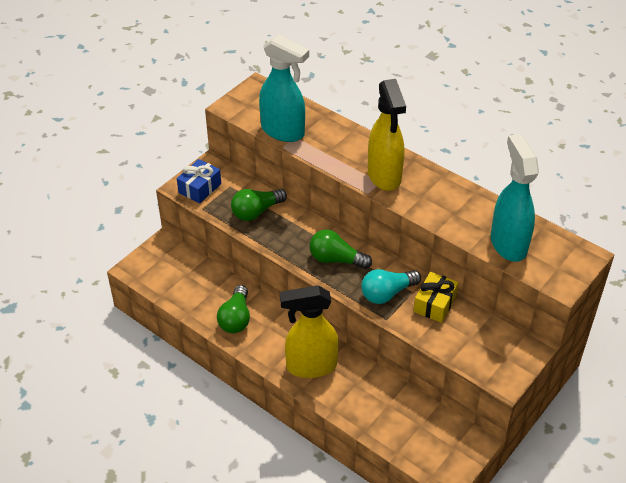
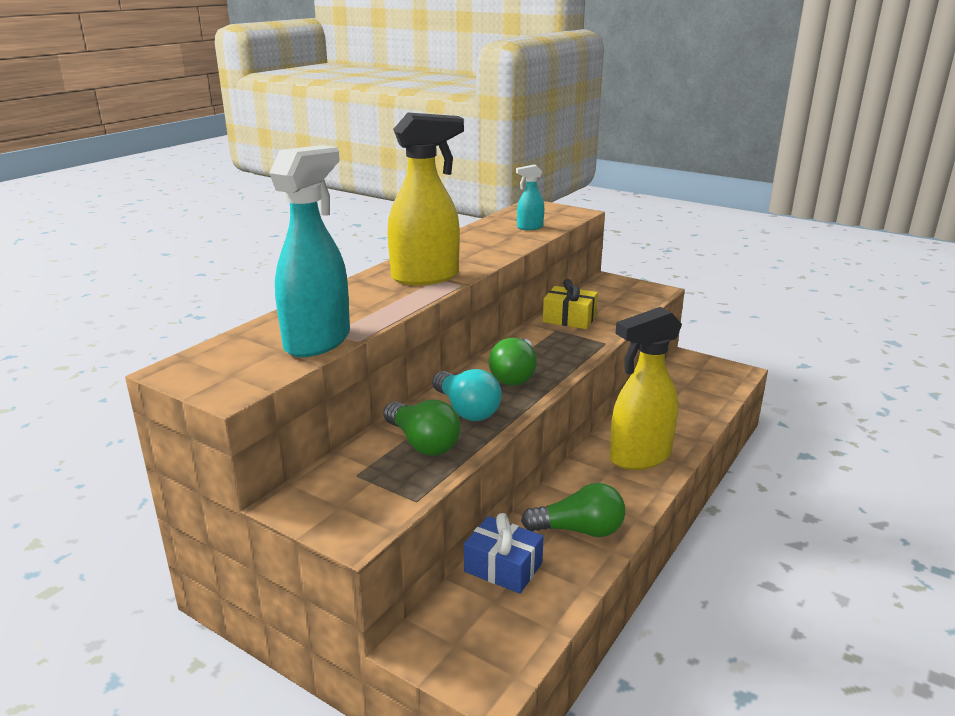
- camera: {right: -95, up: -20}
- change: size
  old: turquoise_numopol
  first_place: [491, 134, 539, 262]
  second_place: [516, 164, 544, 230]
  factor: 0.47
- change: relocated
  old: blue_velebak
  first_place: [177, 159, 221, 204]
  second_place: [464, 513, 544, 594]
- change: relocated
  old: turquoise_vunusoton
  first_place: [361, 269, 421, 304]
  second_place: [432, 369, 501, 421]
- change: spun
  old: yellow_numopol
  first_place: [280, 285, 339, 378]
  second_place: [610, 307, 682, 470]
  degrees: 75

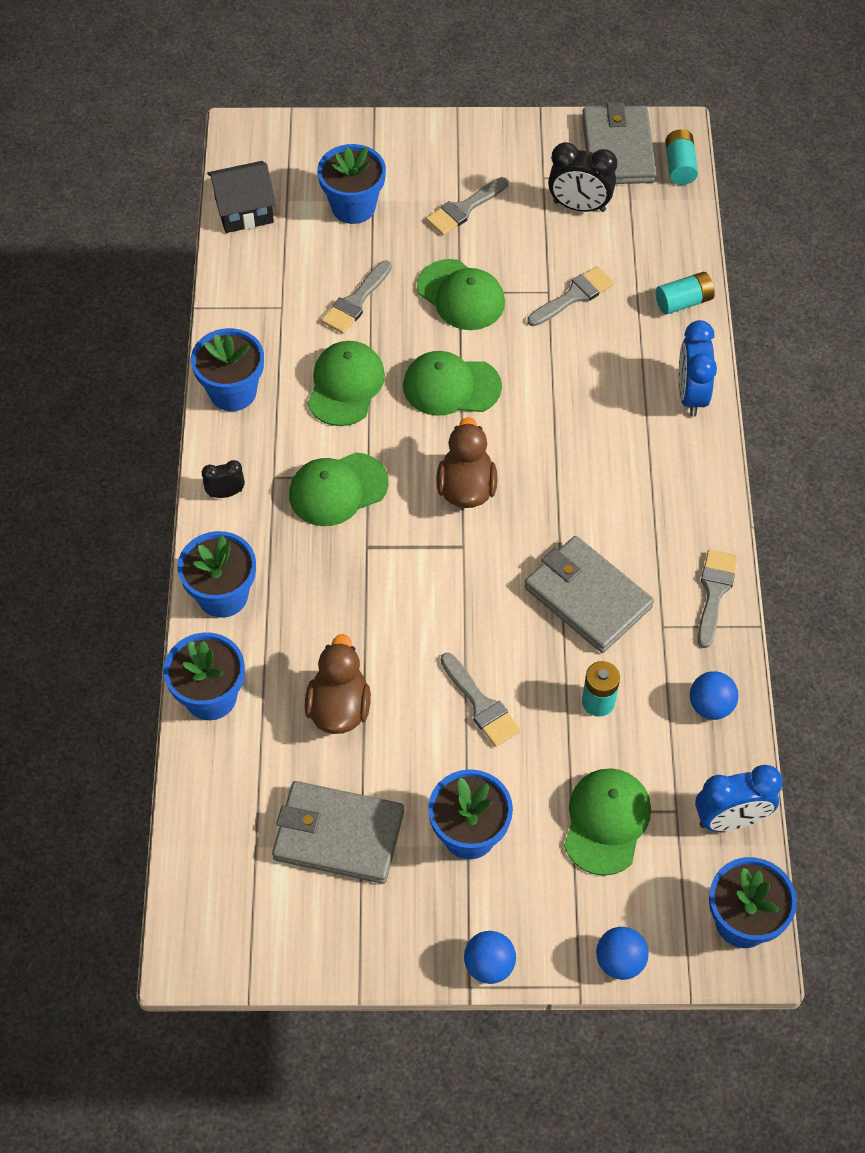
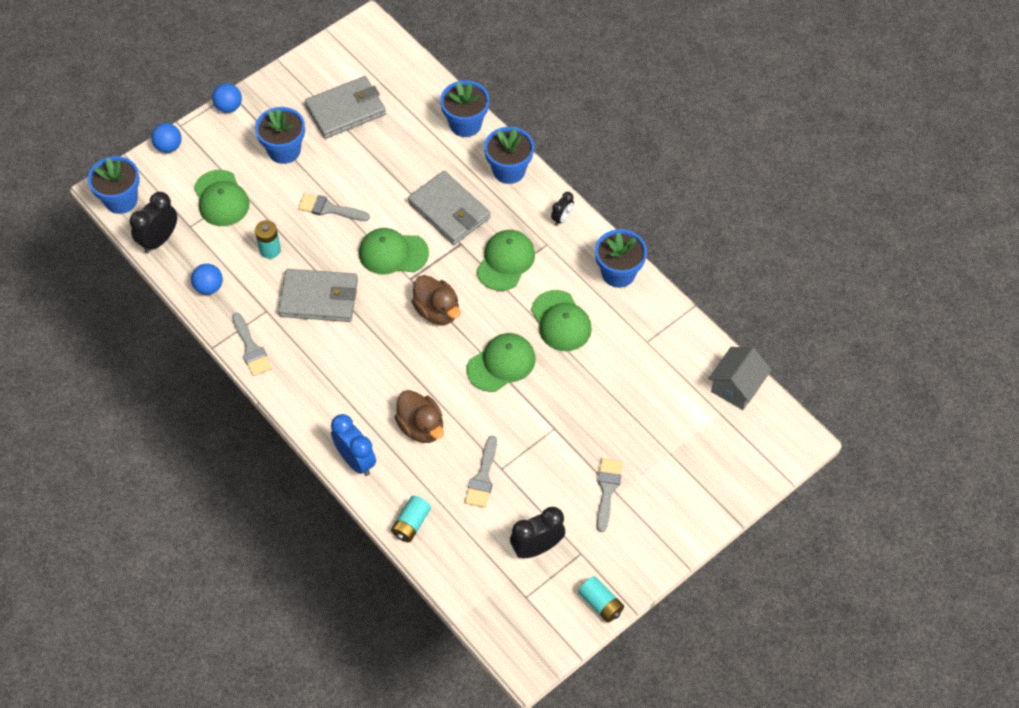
- camera: {right: 140, up: 0}
- change: relocated
  old: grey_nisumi
  first_place: [582, 102, 657, 184]
  second_place: [408, 171, 490, 245]
- change: relocated
  old: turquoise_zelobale
  first_place: [665, 129, 698, 185]
  second_place: [578, 576, 624, 623]
- change: missing
  old: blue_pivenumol
  first_place: [317, 144, 386, 224]
- change: colour
  old: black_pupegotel
  new: grey_pupegotel
  first_place: [207, 161, 276, 233]
  second_place: [708, 347, 772, 410]
- change: relocated
  old: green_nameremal
  first_place: [417, 259, 505, 330]
  second_place: [359, 228, 429, 275]
- change: missing
  old: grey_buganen
  first_place: [321, 261, 392, 334]
- change: relocated
  old: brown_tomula
  first_place: [305, 634, 371, 734]
  second_place: [395, 390, 444, 443]
- change: colour
  old: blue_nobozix
  new: black_nobozix
  first_place: [695, 765, 783, 831]
  second_place: [130, 192, 177, 253]

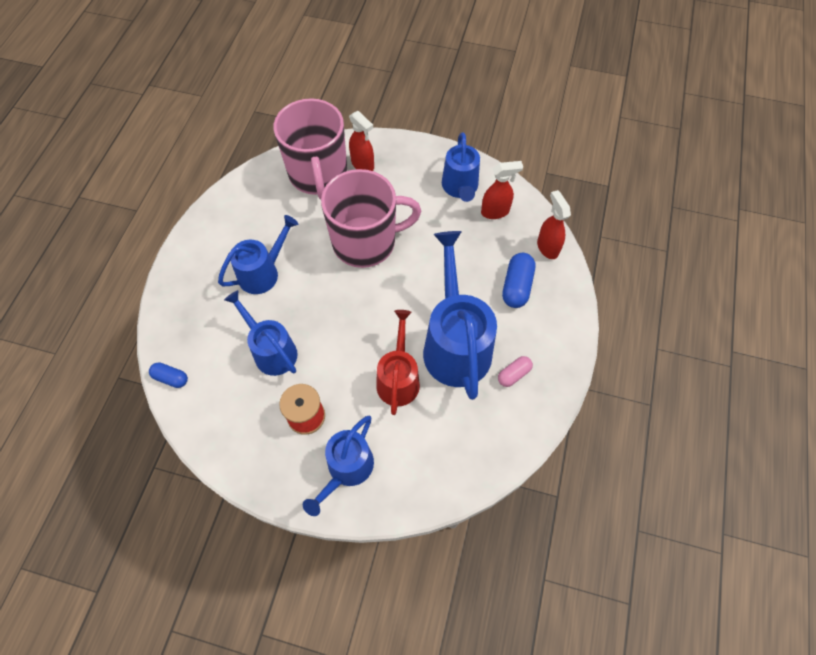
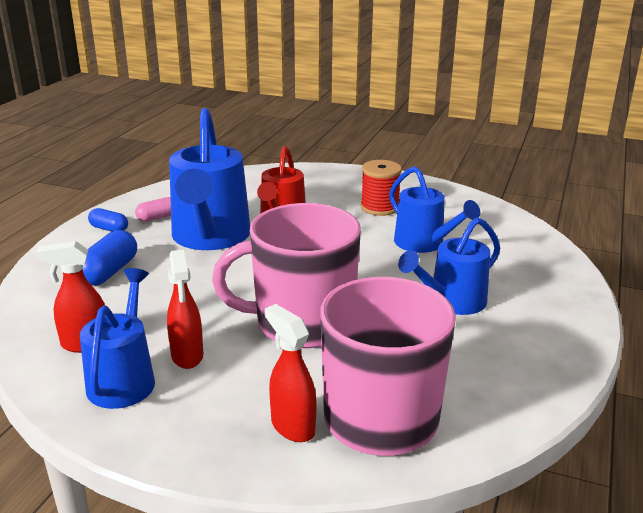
- camera: {right: -175, up: -35}
- change: relocated
  old: red_numopol
  first_place: [537, 190, 571, 259]
  second_place: [167, 250, 203, 369]
- change: relocated
  old: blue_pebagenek
  first_place: [149, 362, 188, 388]
  second_place: [88, 208, 128, 232]
- change: missing
  old: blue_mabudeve
  first_place: [303, 416, 374, 516]

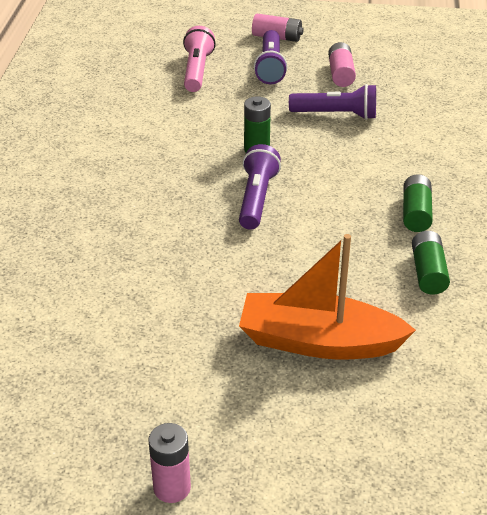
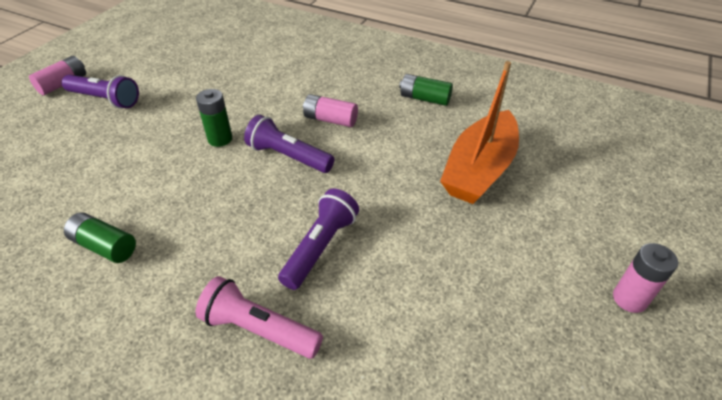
- camera: {right: -70, up: 5}
- change: relocated
  old: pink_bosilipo
  first_place: [183, 26, 216, 92]
  second_place: [196, 276, 323, 359]
- change: relocated
  old: pink_zelobale
  first_place: [328, 42, 356, 87]
  second_place: [303, 94, 358, 127]
- change: relocated
  old: purple_bosilipo
  first_place: [289, 84, 376, 120]
  second_place: [278, 188, 359, 290]
- change: relocated
  old: green_zelobale
  first_place: [403, 174, 433, 232]
  second_place: [64, 212, 136, 263]

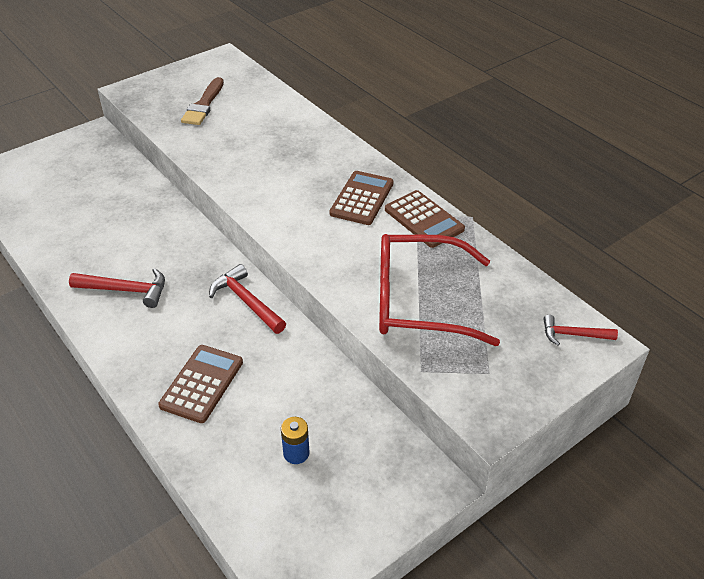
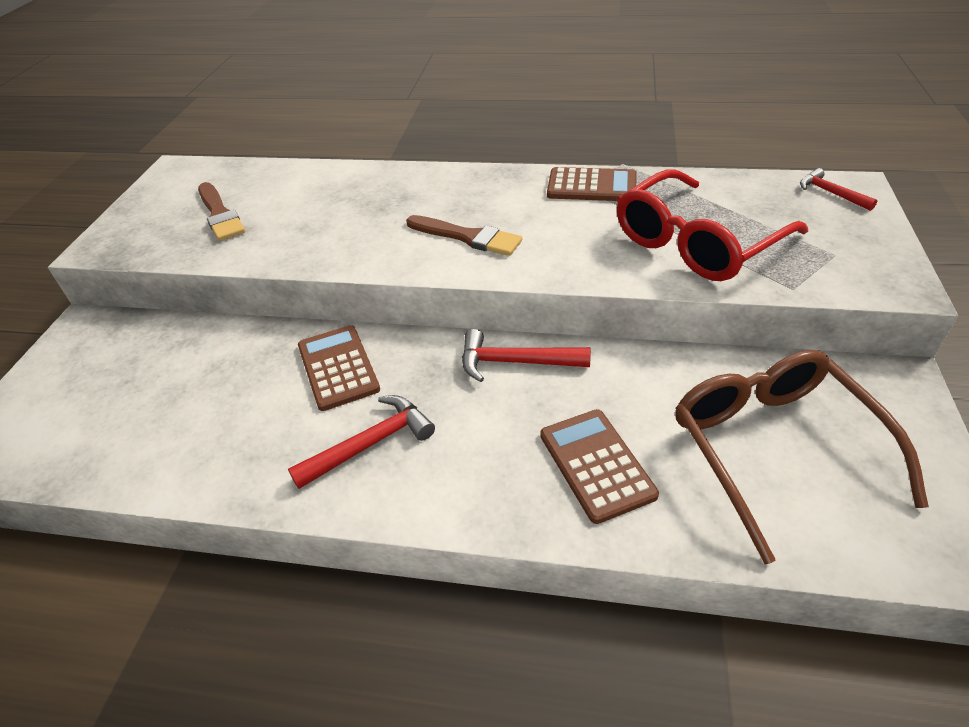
- camera: {right: -40, up: 0}
- change: relocated
  old: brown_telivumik
  first_place: [330, 171, 394, 225]
  second_place: [298, 325, 380, 411]
- change: spun
  old: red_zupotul
  first_place: [543, 315, 618, 346]
  second_place: [800, 168, 878, 211]
  degrees: 90
- change: exchanged
  old: blue_zelobale
  new: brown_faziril
  first_place: [281, 417, 310, 464]
  second_place: [675, 350, 929, 564]
- change: appeared
  new: brown_buganen
  second_place: [406, 215, 522, 256]

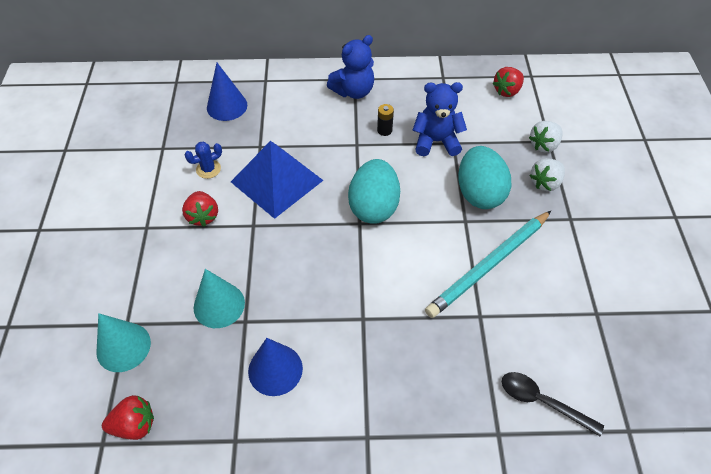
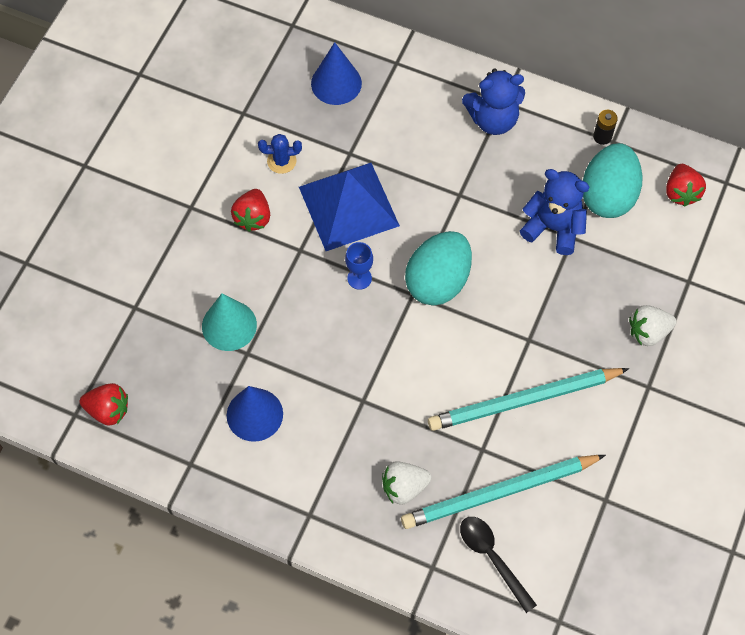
- camera: {right: 25, up: 10}
- change: spun
  old: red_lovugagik
  first_place: [492, 67, 524, 97]
  second_place: [666, 164, 706, 207]
  degrees: -75
- change: relocated
  old: black_zelobale
  first_place: [377, 104, 394, 136]
  second_place: [593, 110, 618, 145]
- change: relocated
  old: white_lovugagik
  first_place: [529, 121, 563, 153]
  second_place: [382, 461, 432, 505]
- change: relocated
  old: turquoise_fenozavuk
  first_place: [458, 146, 511, 209]
  second_place: [583, 143, 643, 218]
- change: missing
  old: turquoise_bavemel
  first_place: [97, 313, 151, 372]
- change: appeared
  new: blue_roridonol
  second_place: [345, 242, 373, 290]
- change: appeared
  new: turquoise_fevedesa
  second_place: [401, 455, 606, 529]

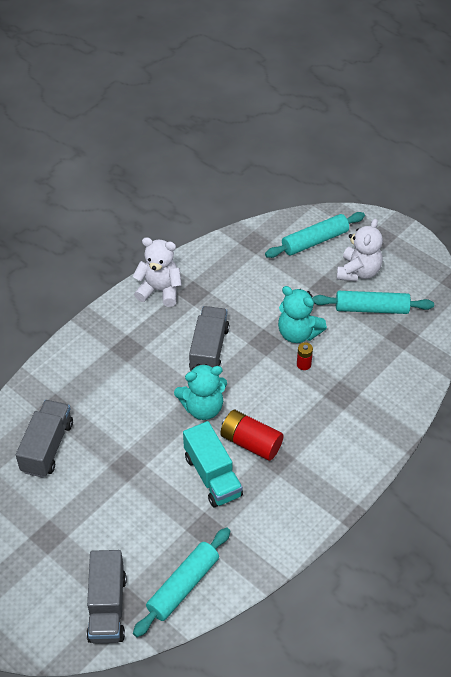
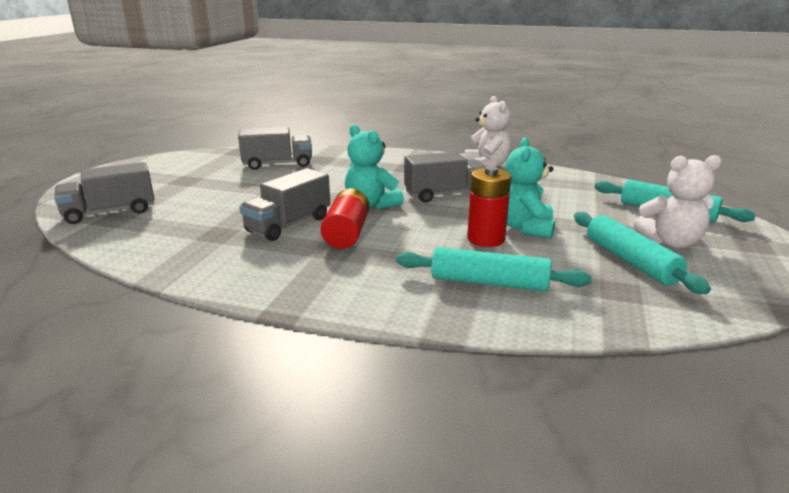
- camera: {right: 65, up: -25}
- change: size
  old: red_zelobale
  first_place: [297, 342, 313, 370]
  second_place: [467, 166, 511, 247]
  factor: 1.95
- change: colour
  old: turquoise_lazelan
  new: grey_lazelan
  first_place: [183, 421, 243, 507]
  second_place: [240, 168, 330, 241]
- change: relocated
  old: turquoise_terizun
  first_place: [133, 527, 230, 637]
  second_place: [396, 247, 591, 291]

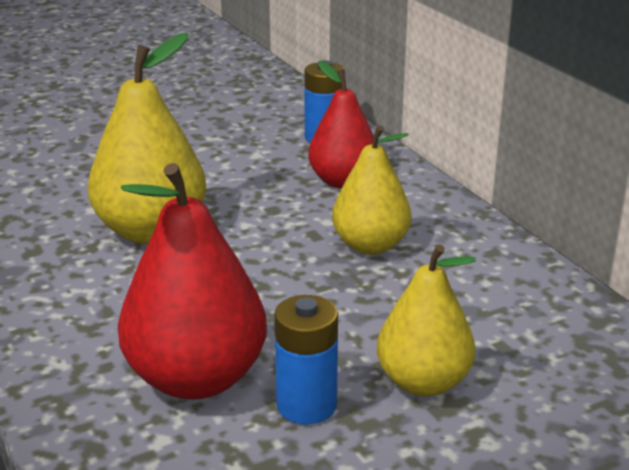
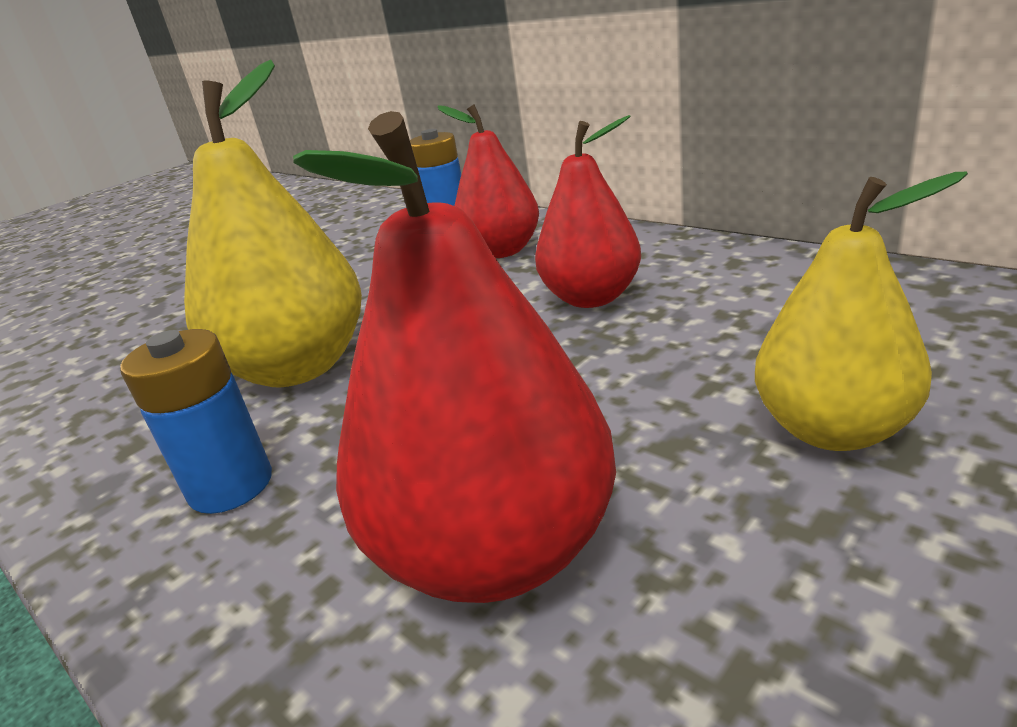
- camera: {right: -15, up: 0}
- change: colour
  old: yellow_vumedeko
  new: red_vumedeko
  first_place: [332, 125, 411, 255]
  second_place: [535, 115, 641, 308]
- change: relocated
  old: blue_zelobale
  first_place: [274, 295, 338, 425]
  second_place: [120, 329, 272, 514]

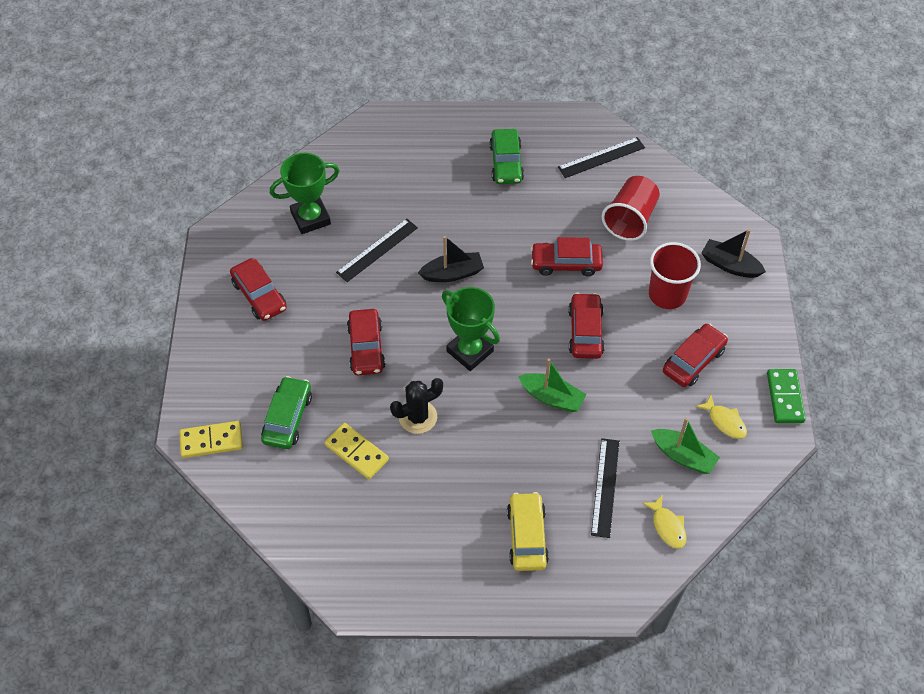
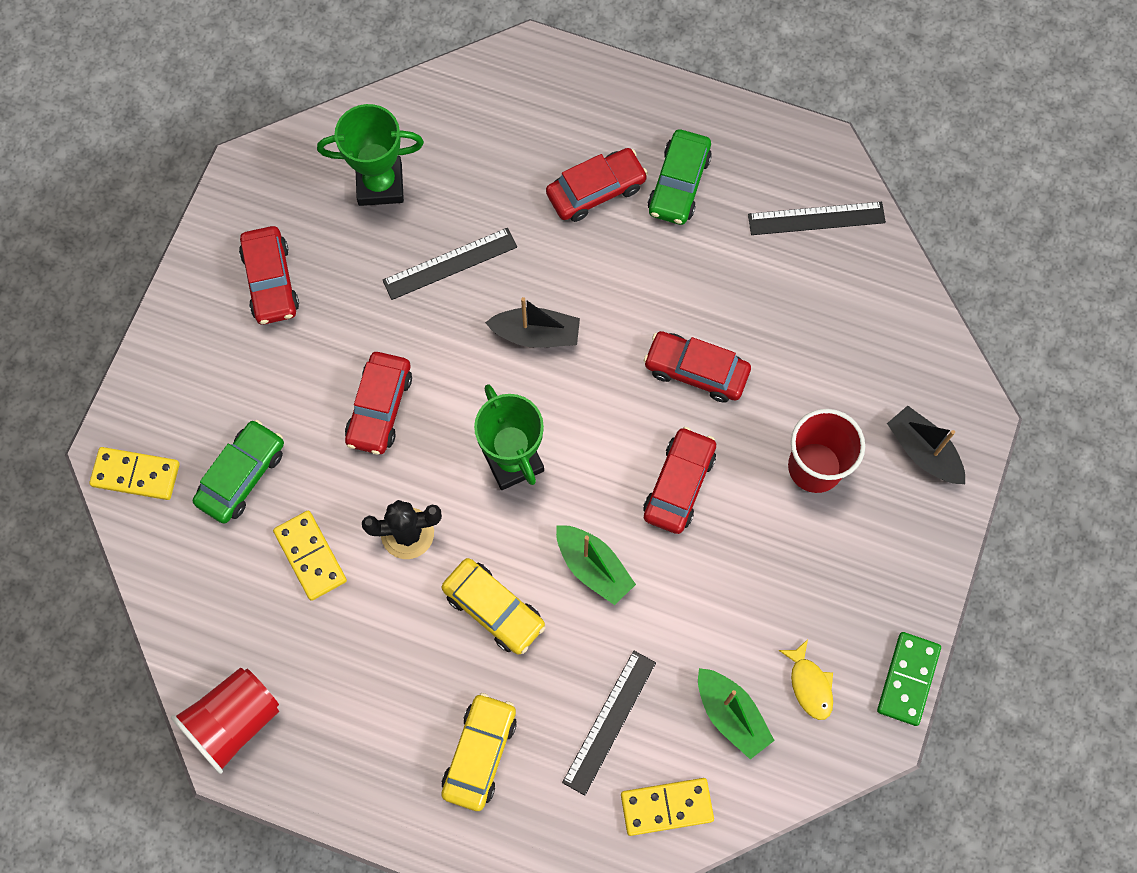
- camera: {right: 20, up: 15}
- change: relocated
  old: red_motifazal
  first_place: [602, 176, 660, 241]
  second_place: [171, 667, 279, 774]
- change: relocated
  old: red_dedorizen
  first_place: [663, 323, 728, 387]
  second_place: [546, 148, 648, 222]
- change: exchanged
  old: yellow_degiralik
  new: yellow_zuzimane
  first_place: [642, 494, 686, 549]
  second_place: [621, 778, 714, 836]
- change: appeared
  new: yellow_dedorizen
  second_place: [442, 558, 545, 655]

